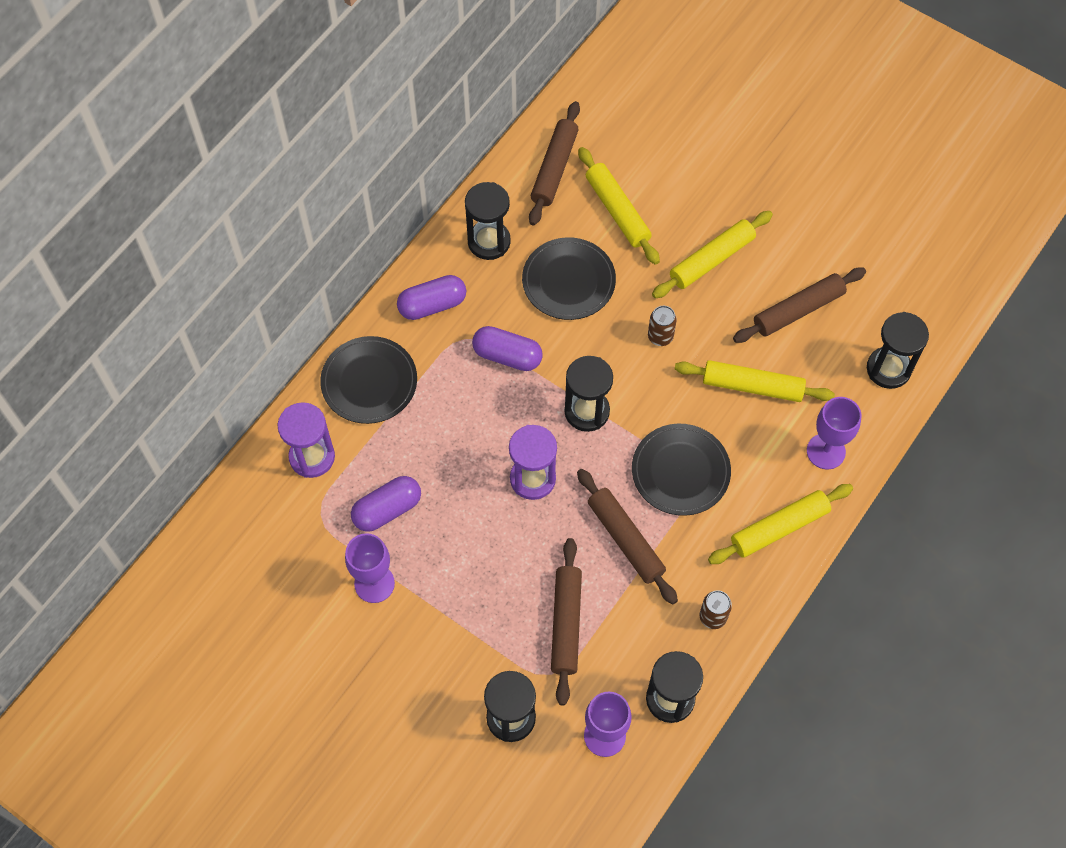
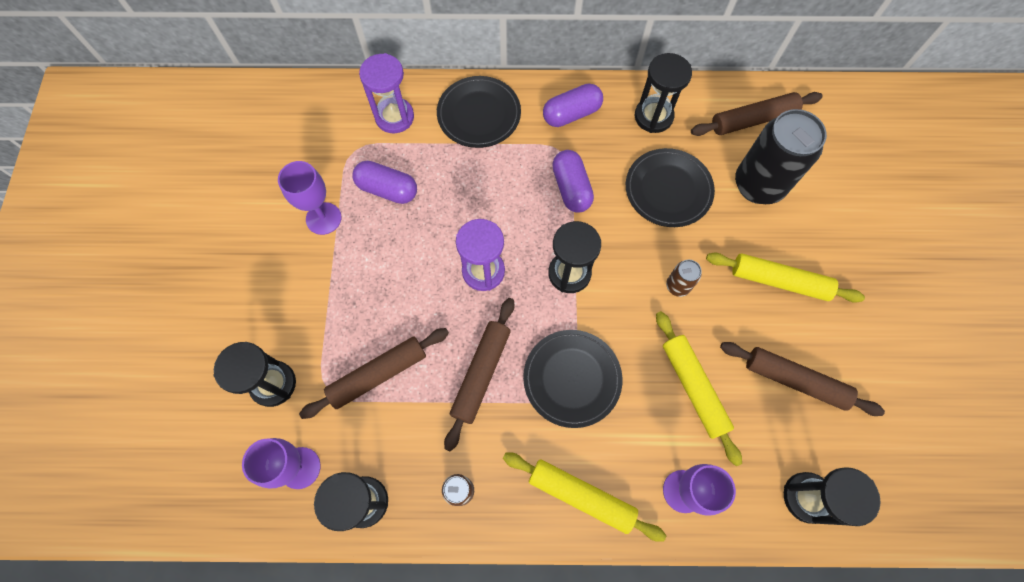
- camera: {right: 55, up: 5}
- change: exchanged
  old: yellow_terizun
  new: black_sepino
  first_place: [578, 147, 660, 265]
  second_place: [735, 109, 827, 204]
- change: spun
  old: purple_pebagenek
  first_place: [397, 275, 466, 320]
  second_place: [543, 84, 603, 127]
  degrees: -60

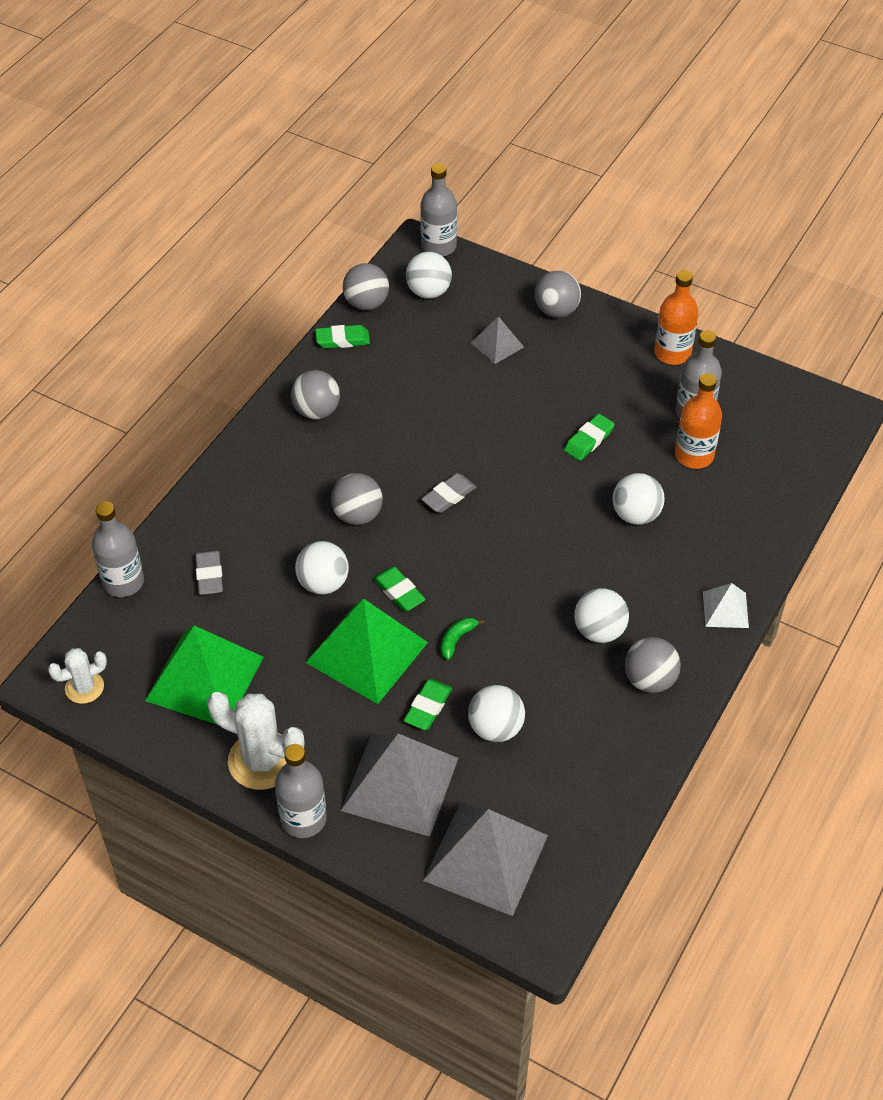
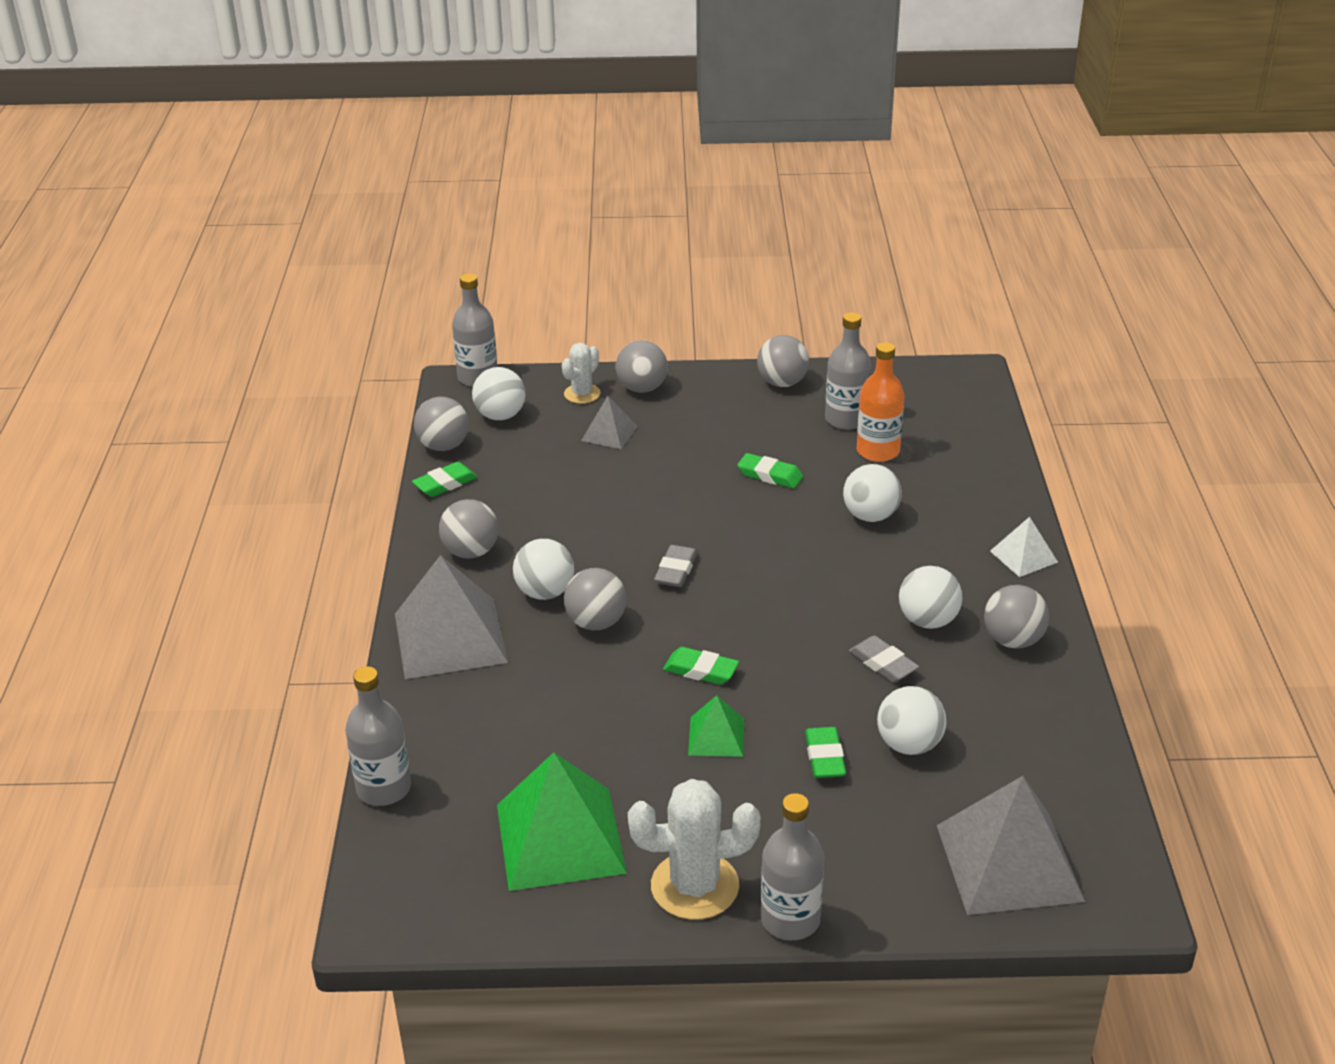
- camera: {right: -30, up: -15}
- change: exchanged
  old: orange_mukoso
  new: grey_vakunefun
  first_place: [654, 270, 699, 365]
  second_place: [757, 335, 809, 387]
- change: spun
  old: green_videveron
  first_place: [564, 414, 615, 461]
  second_place: [737, 453, 803, 489]
  degrees: -75
- change: relocated
  old: white_vakunefun
  first_place: [295, 541, 349, 595]
  second_place: [513, 539, 574, 600]
- change: relocated
  old: grey_videveron
  first_place: [195, 551, 223, 595]
  second_place: [849, 636, 919, 682]
- change: size
  old: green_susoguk
  first_place: [305, 599, 428, 704]
  second_place: [688, 695, 744, 757]
  factor: 0.5
- change: missing
  old: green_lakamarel
  first_place: [441, 617, 485, 660]
- change: relocated
  old: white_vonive
  first_place: [48, 648, 107, 704]
  second_place: [562, 343, 600, 404]
- change: relocated
  old: grey_susoguk
  first_place: [341, 733, 458, 837]
  second_place: [395, 555, 508, 679]

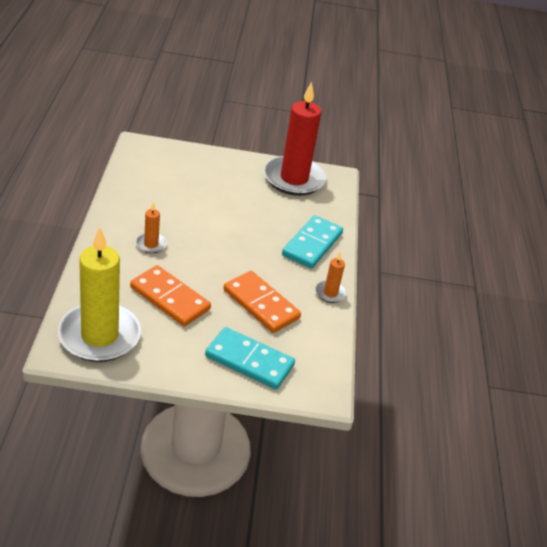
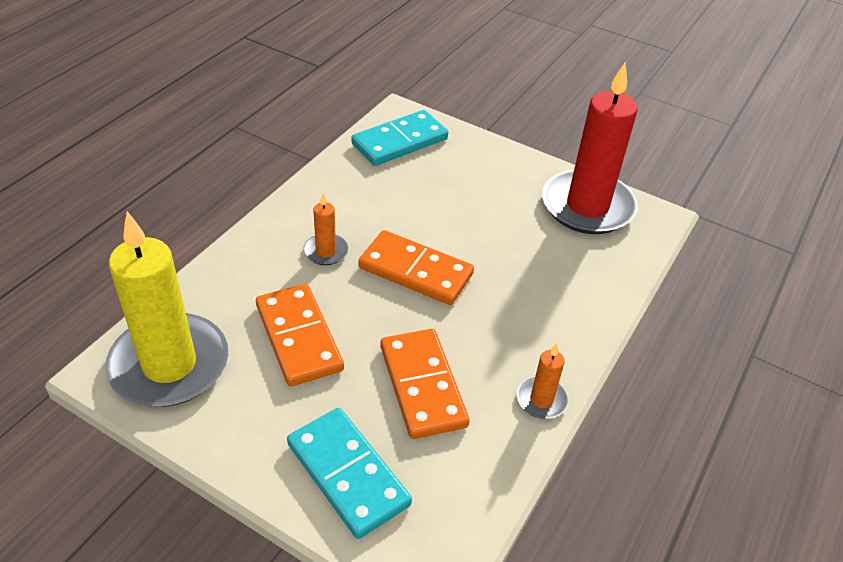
- camera: {right: 30, up: 5}
- change: relocated
  old: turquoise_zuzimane
  first_place: [282, 215, 343, 269]
  second_place: [351, 110, 448, 166]
- change: appeared
  new: orange_zuzimane
  second_place: [358, 230, 474, 305]

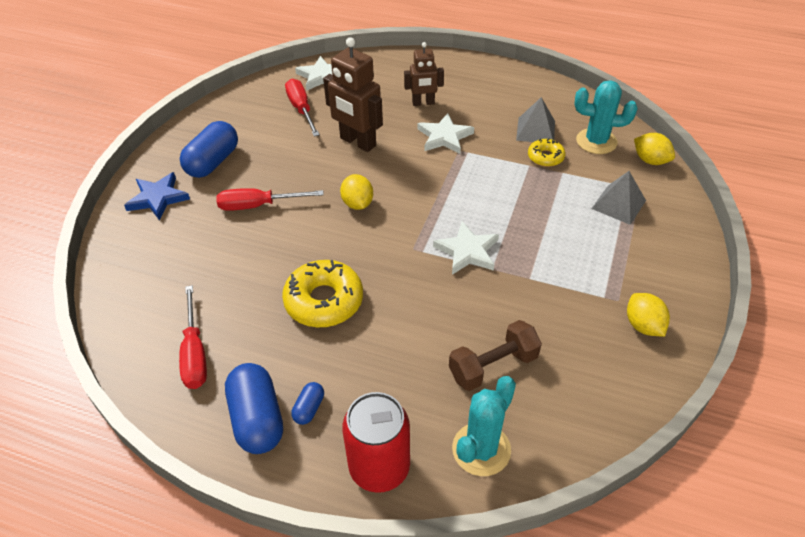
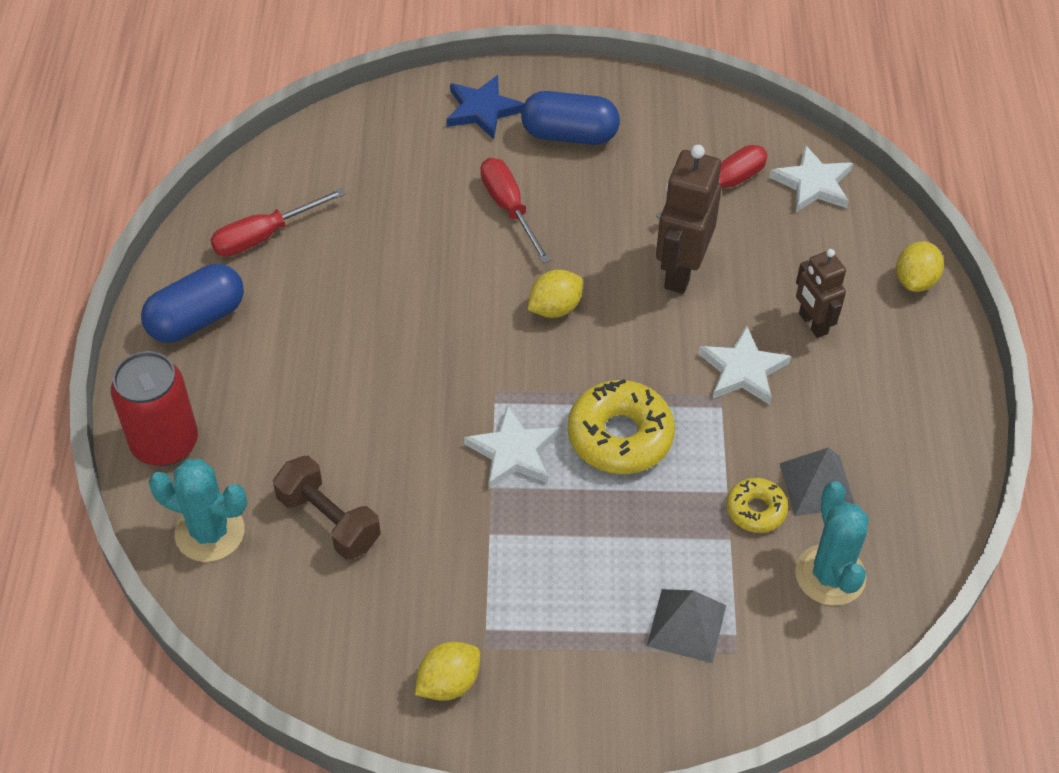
- camera: {right: 70, up: 5}
- change: relocated
  old: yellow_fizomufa
  first_place: [634, 133, 675, 165]
  second_place: [896, 241, 944, 292]
- change: relocated
  old: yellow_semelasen
  first_place: [282, 260, 363, 327]
  second_place: [568, 379, 675, 474]
- change: missing
  old: blue_pebagenek
  first_place: [291, 382, 324, 425]

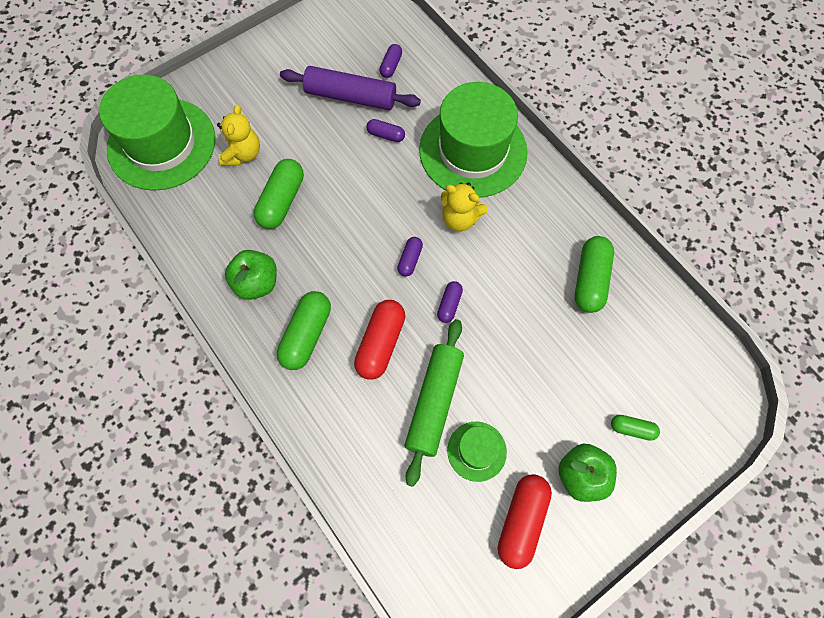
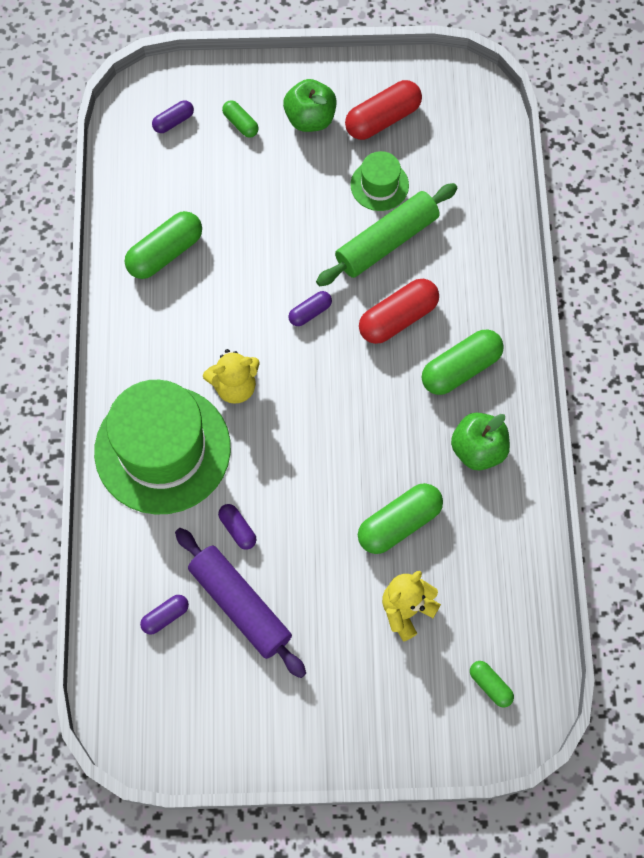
- camera: {right: -145, up: 0}
- change: exchanged
  old: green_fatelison
  new: green_pebagenek
  first_place: [99, 75, 215, 191]
  second_place: [470, 661, 514, 707]
- change: spun
  old: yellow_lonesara
  first_place: [441, 182, 488, 232]
  second_place: [203, 349, 260, 404]
  degrees: 105
- change: relocated
  old: purple_pebagenek
  first_place: [397, 237, 423, 277]
  second_place: [152, 100, 194, 133]

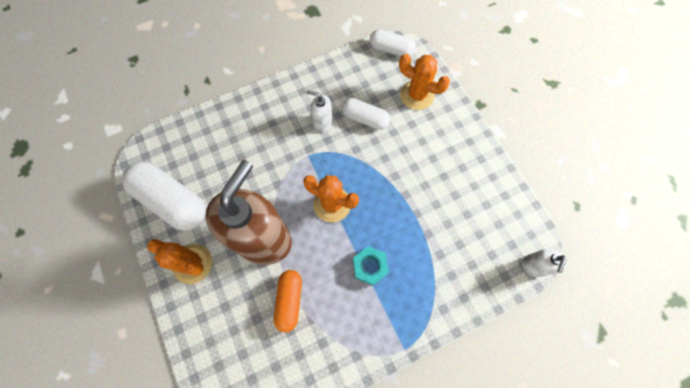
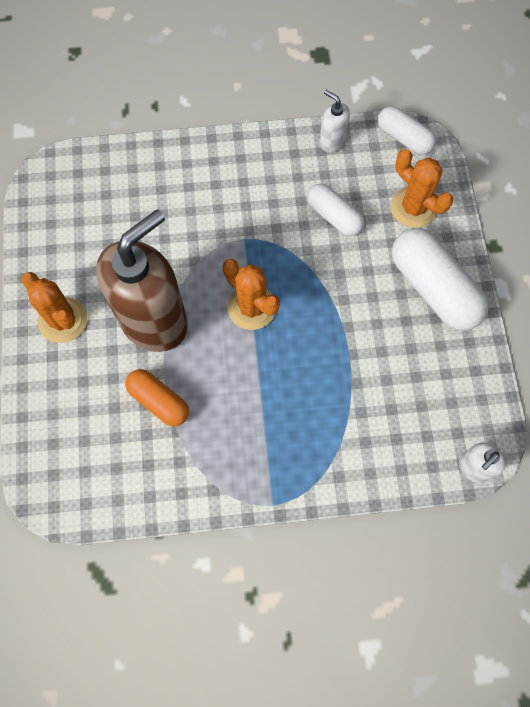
- camera: {right: 20, up: 0}
- change: relocated
  old: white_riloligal
  first_place: [306, 90, 332, 132]
  second_place: [319, 90, 350, 152]
- change: relocated
  old: white_pebagenek
  first_place: [122, 162, 206, 231]
  second_place: [392, 228, 489, 331]
- change: missing
  old: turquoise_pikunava
  first_place: [353, 246, 389, 286]
- change: spun
  old: orange_pebagenek
  first_place: [274, 270, 302, 332]
  second_place: [125, 369, 189, 427]
  degrees: -75

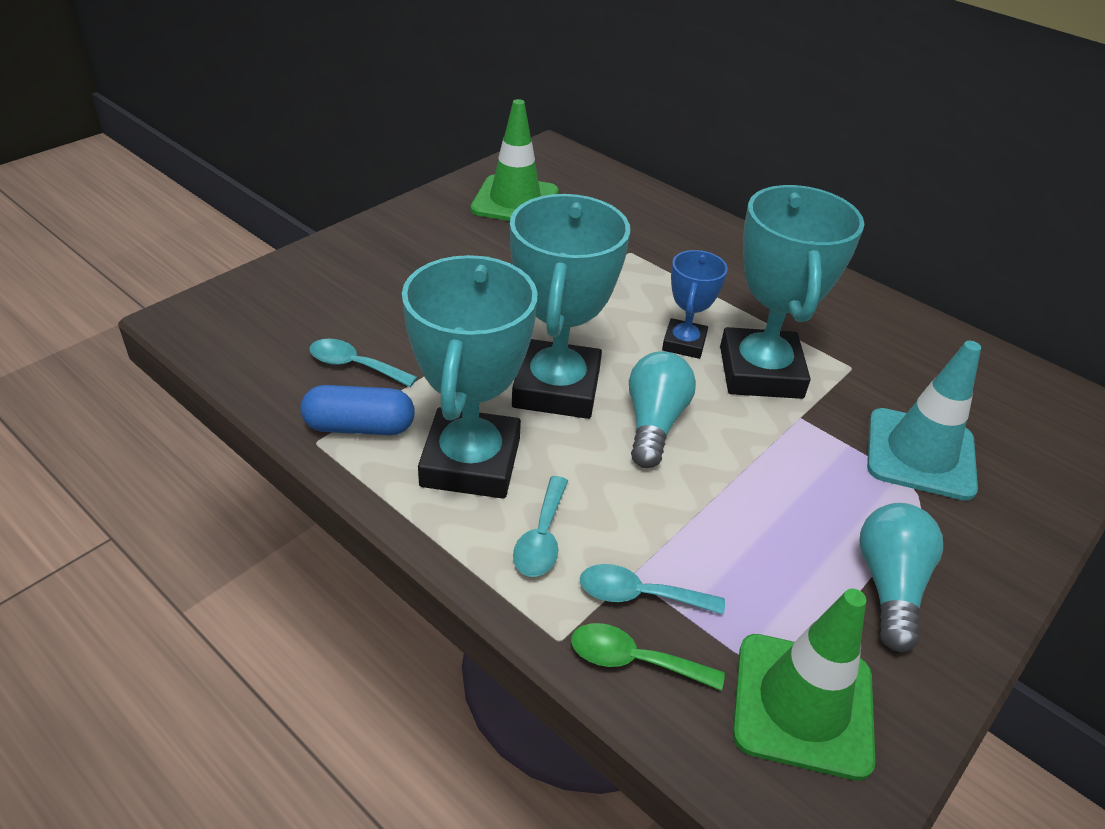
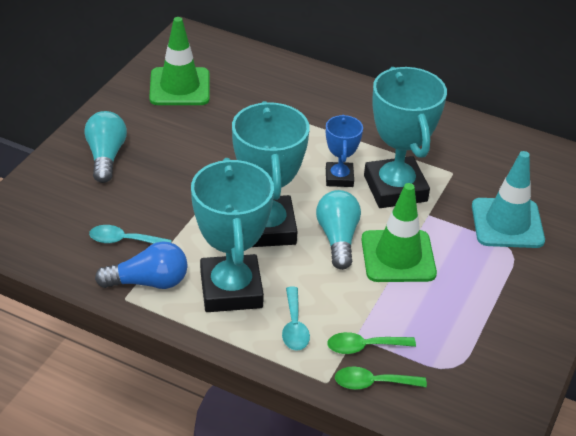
- camera: {right: -15, up: 0}
- change: exchanged
  old: blue_pebagenek
  new: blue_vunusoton
  first_place: [300, 385, 415, 435]
  second_place: [95, 241, 188, 289]
- change: relocated
  old: turquoise_vunusoton
  first_place: [859, 503, 943, 652]
  second_place: [84, 111, 127, 183]
- change: colour
  old: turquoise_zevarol
  new: green_zevarol
  first_place: [580, 564, 725, 615]
  second_place: [327, 332, 416, 354]
- change: relocated
  old: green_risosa
  first_place: [733, 588, 875, 781]
  second_place: [361, 183, 437, 282]

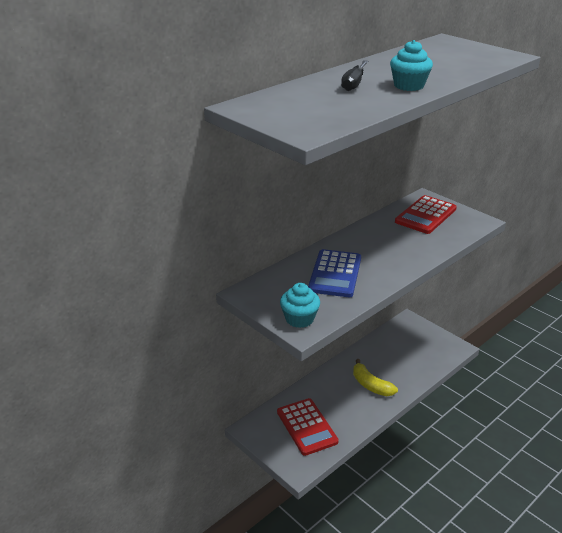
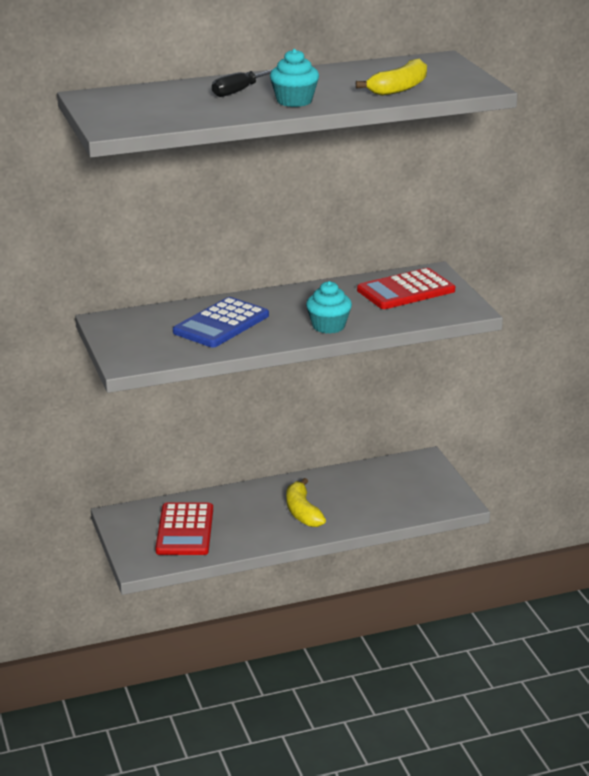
- camera: {right: 25, up: -5}
- change: relocated
  old: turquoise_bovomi
  first_place: [280, 283, 320, 328]
  second_place: [306, 281, 352, 334]
- change: appeared
  new: yellow_lakamarel
  second_place: [356, 59, 427, 96]

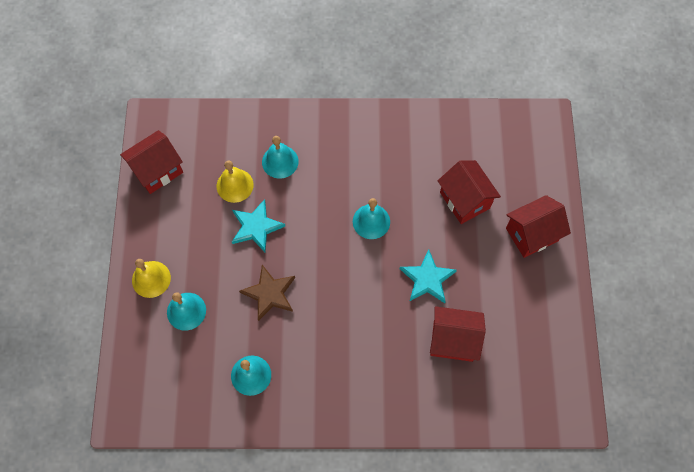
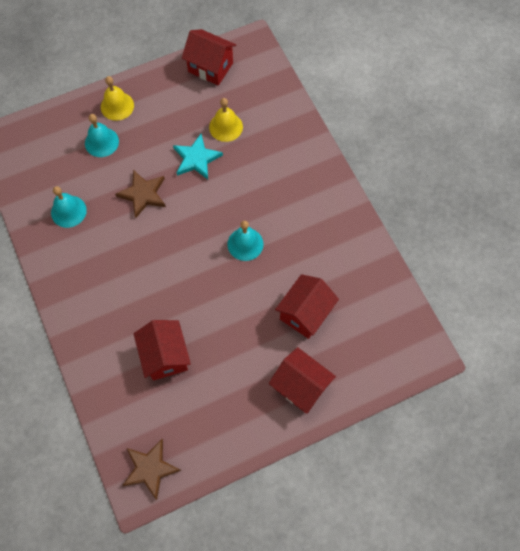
- camera: {right: 65, up: 0}
- change: missing
  old: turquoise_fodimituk
  first_place: [262, 136, 299, 179]
- change: missing
  old: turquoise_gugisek
  first_place: [400, 249, 457, 303]
- change: appeared
  new: brown_gugisek
  second_place: [122, 439, 181, 500]

